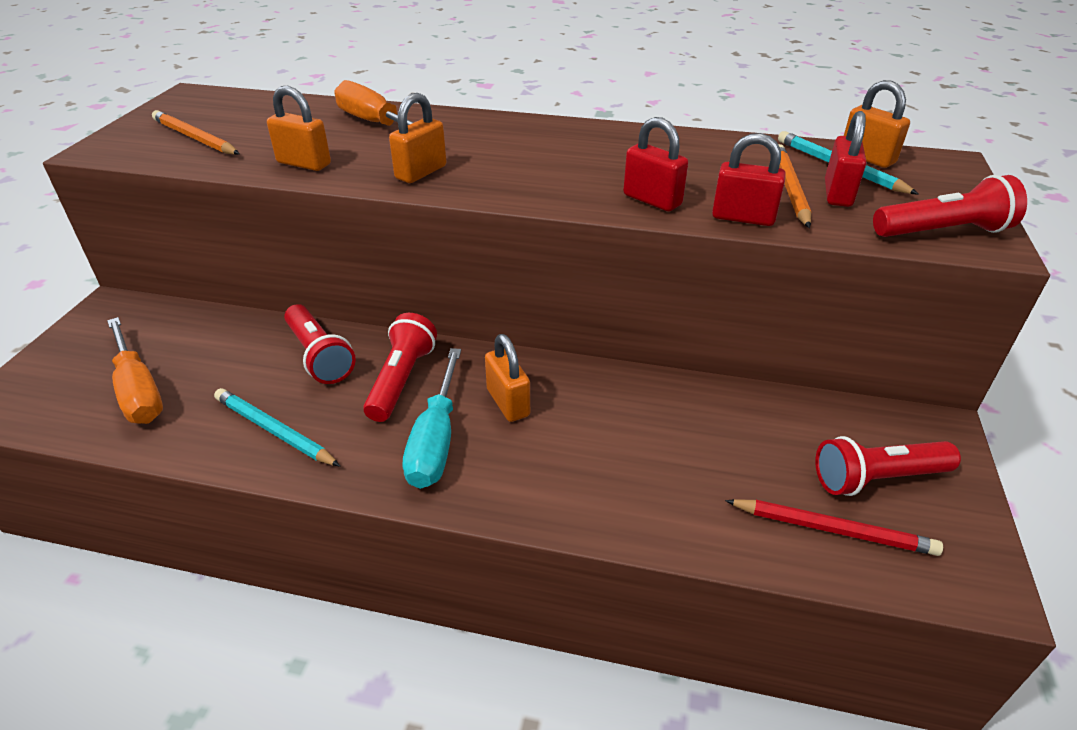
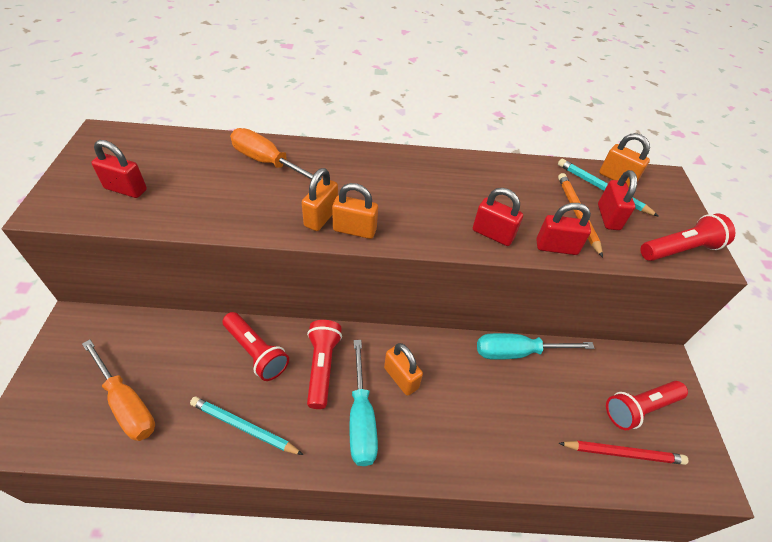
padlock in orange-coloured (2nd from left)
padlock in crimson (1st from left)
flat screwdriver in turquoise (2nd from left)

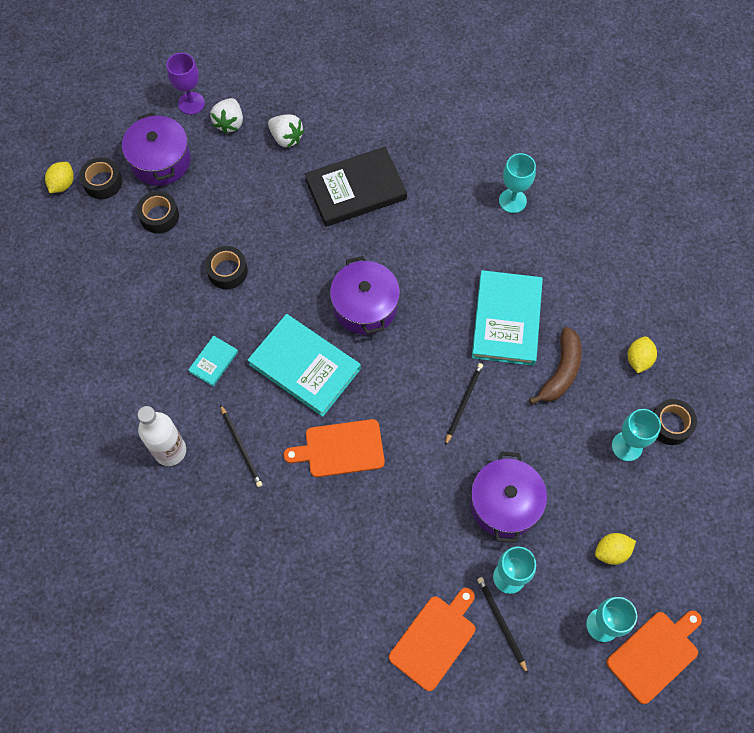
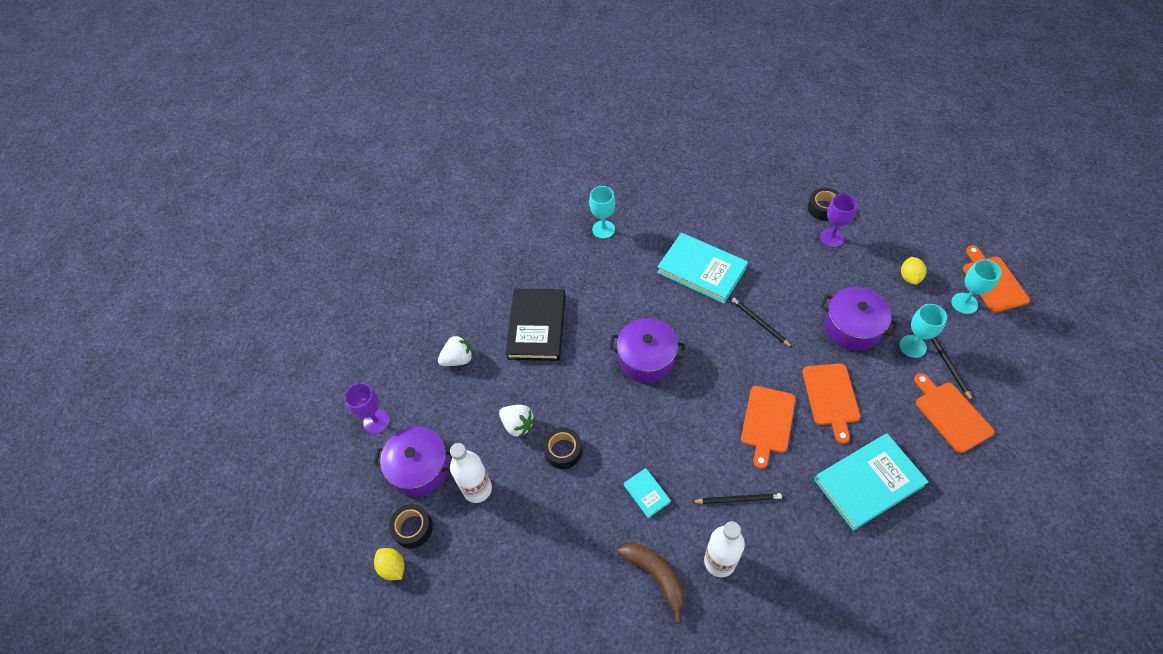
toy strawberry in snow-white (2nd from left)
drink bottle in snow-white (1st from left)
hardback in turquoise (3rd from left)
banana in dark brown
lemon in bright yellow (3rd from left in the first image)
goblet in purple (2nd from left)
wooden pencil in jet-black (3rd from left)
cutting board in orange-coloured (2nd from left)

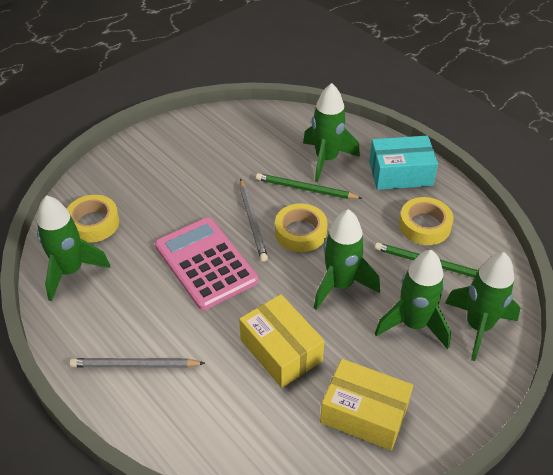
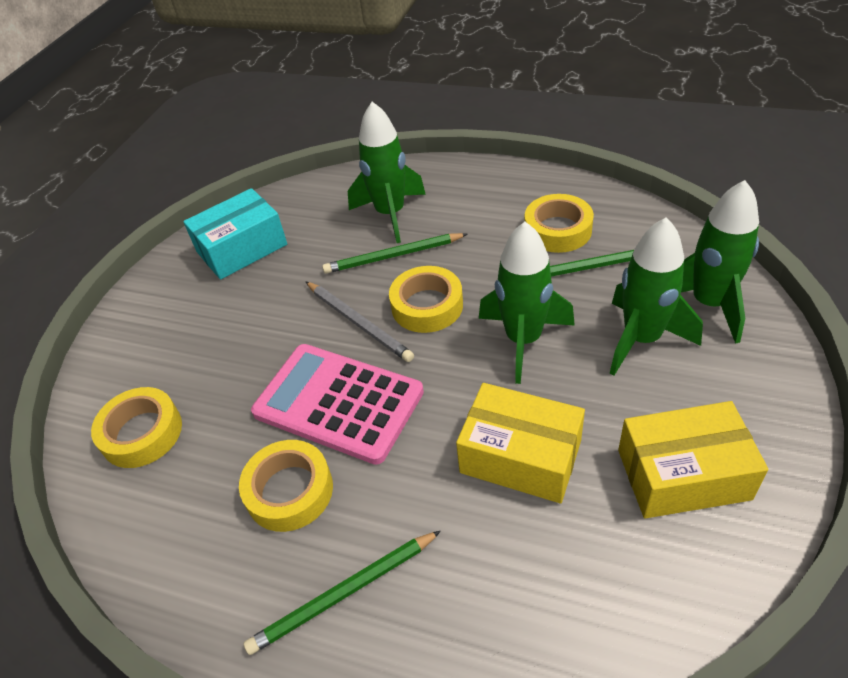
box in turquoise
toy rocket in leaf-green (1st from left in the first image)
wooden pencil in leaf-green (1st from left)
sticky tape in bright yellow (2nd from left)

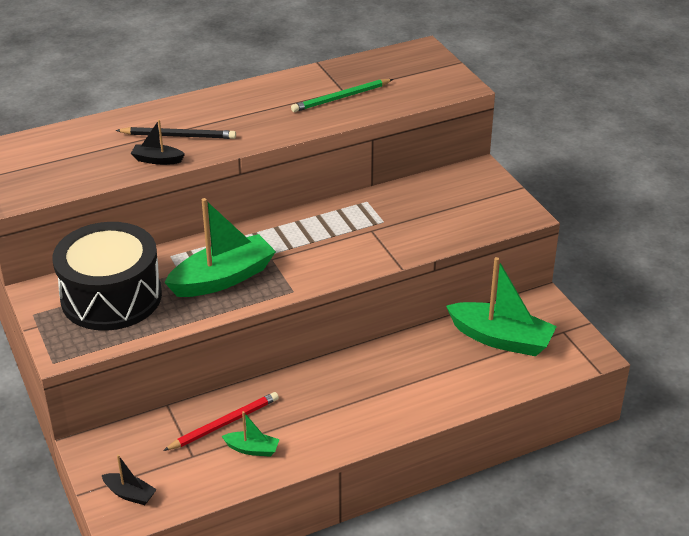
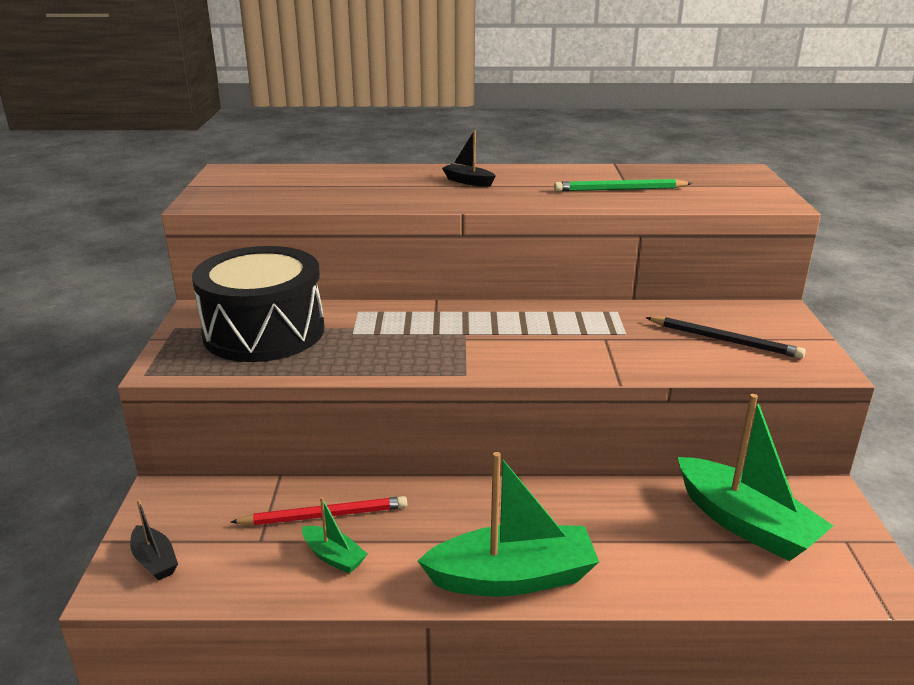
sailboat in jet-black (2nd from left)
wooden pencil in jet-black
sailboat in leaf-green (2nd from left)

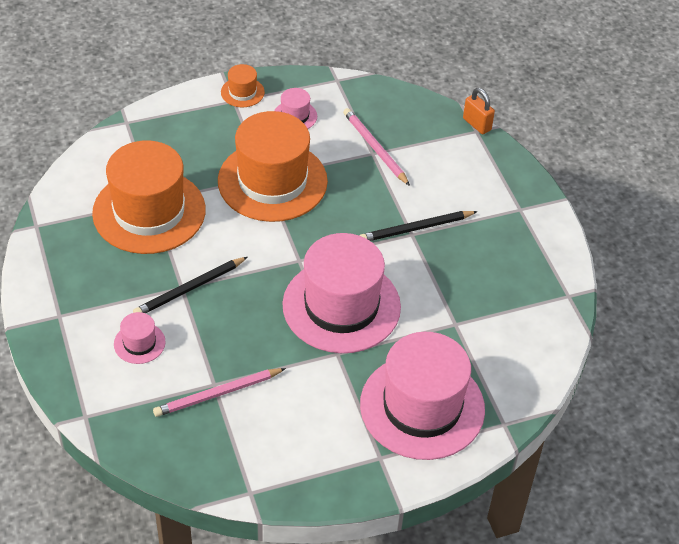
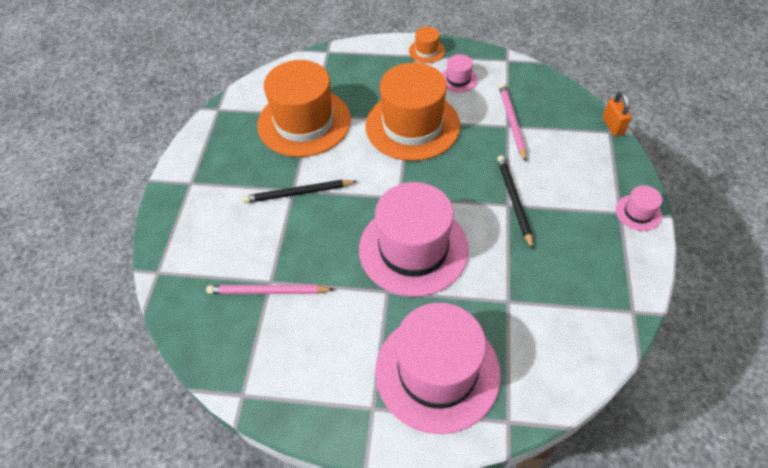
wooden pencil in jet-black (2nd from left)
top hat in pink (4th from left)

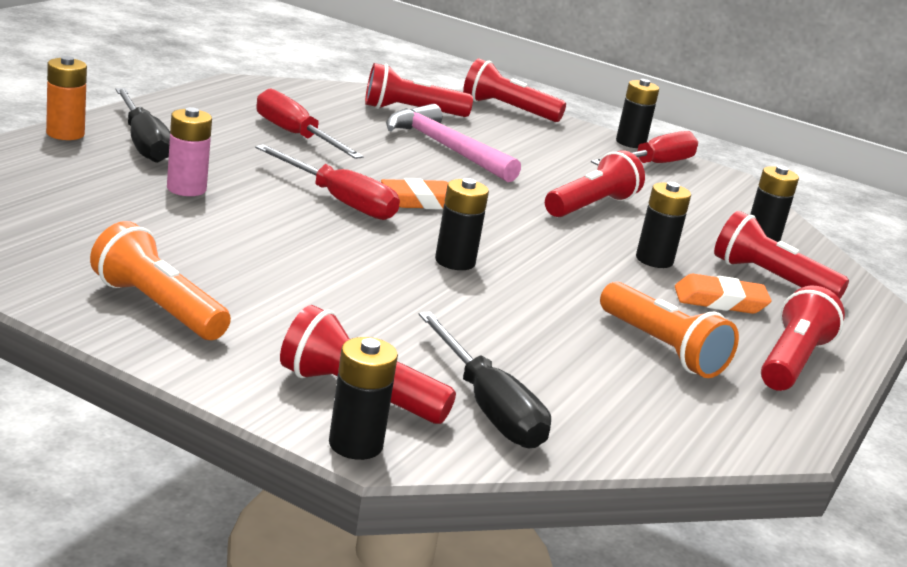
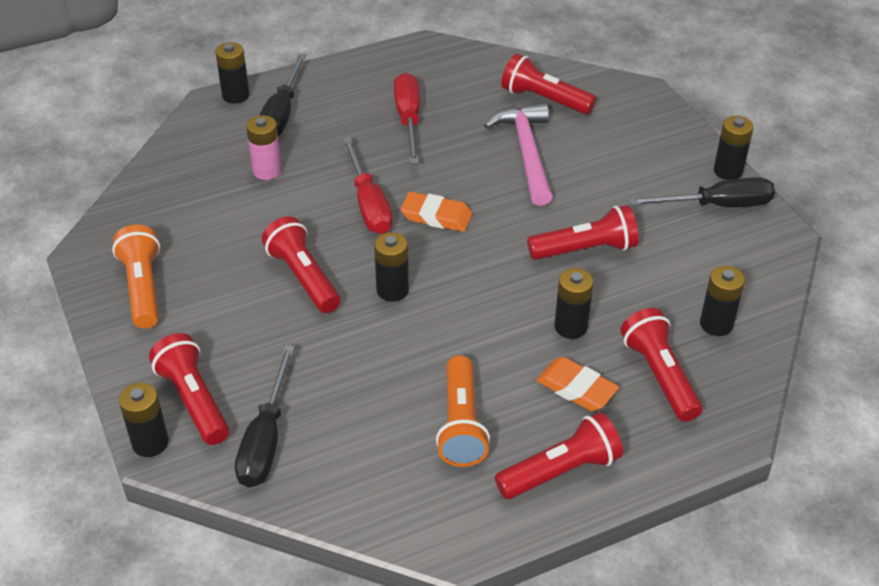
AA battery in jet-black (2nd from left)
flashlight in crimson (2nd from left)
flat screwdriver in jet-black (3rd from left)

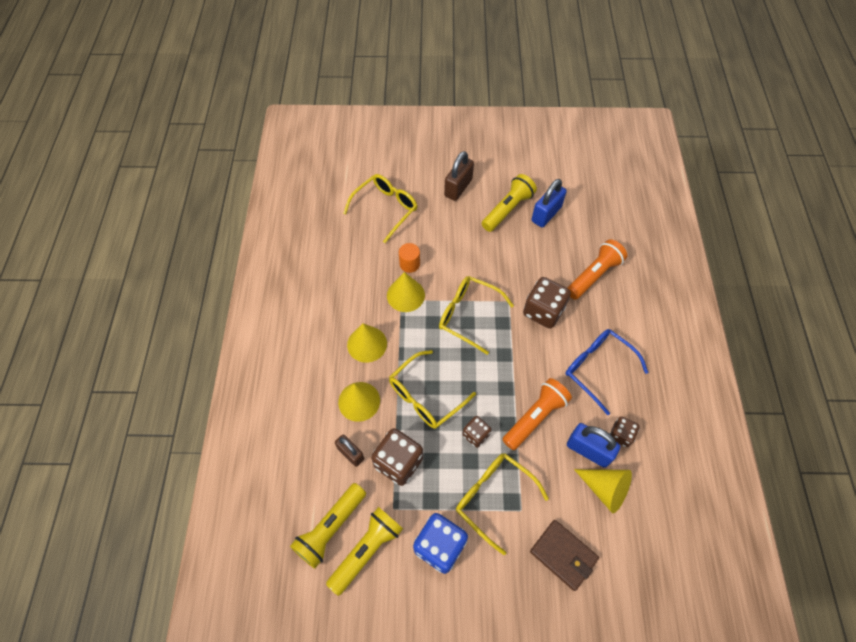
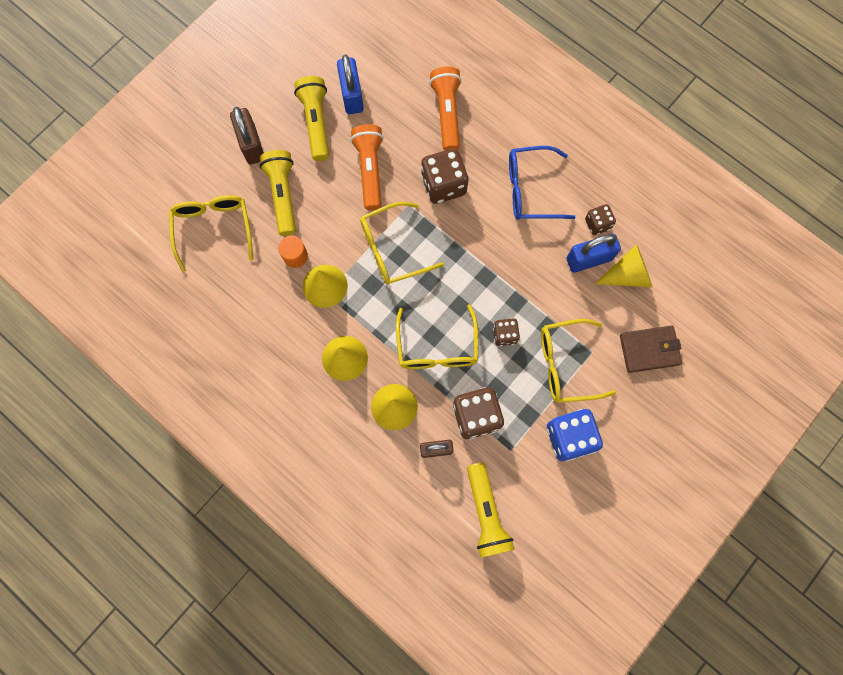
flashlight in orange-coloured (1st from left)
flashlight in bright yellow (1st from left)

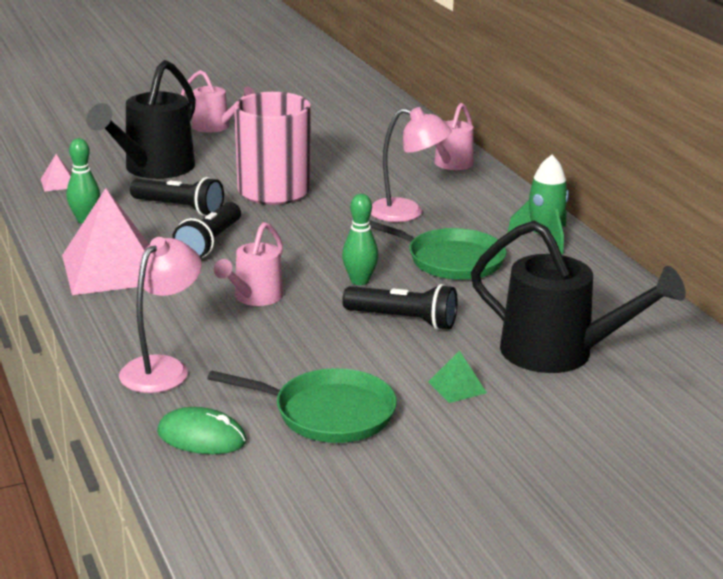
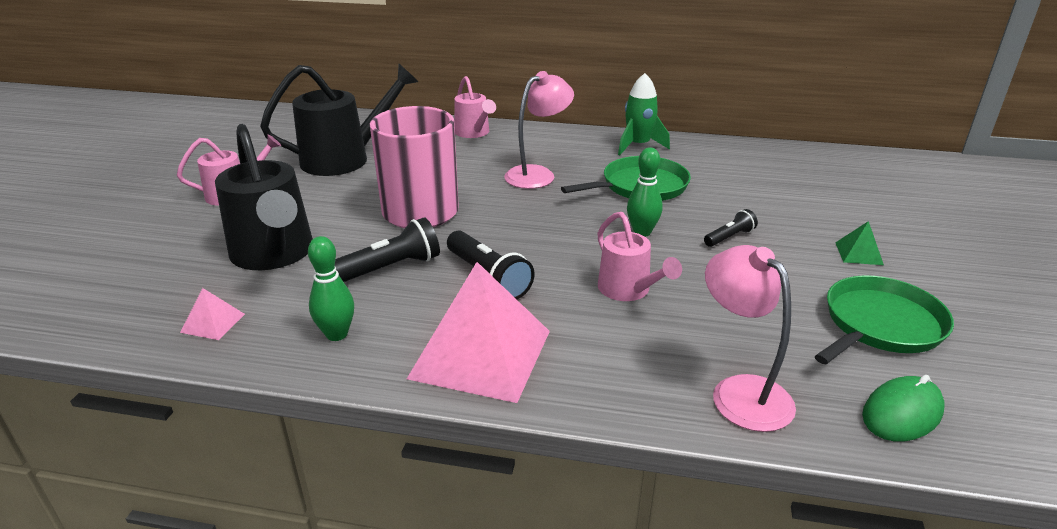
watering pot in jet-black (2nd from left)
flashlight in jet-black (3rd from left)

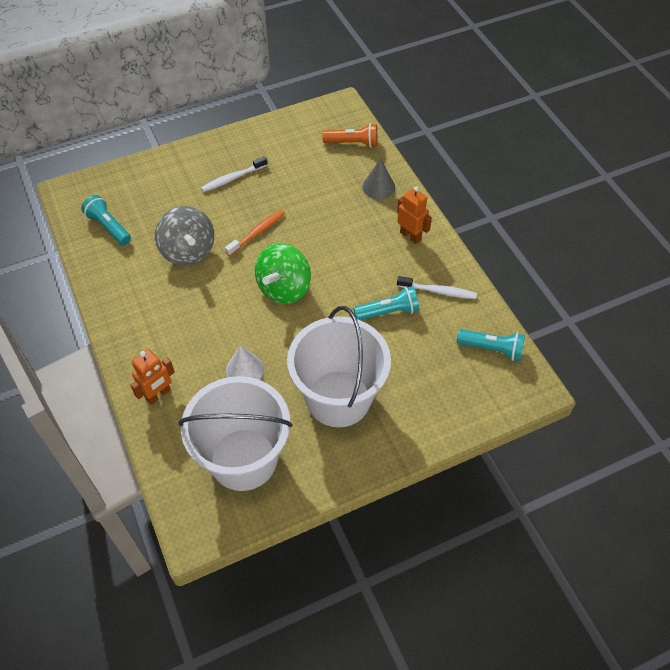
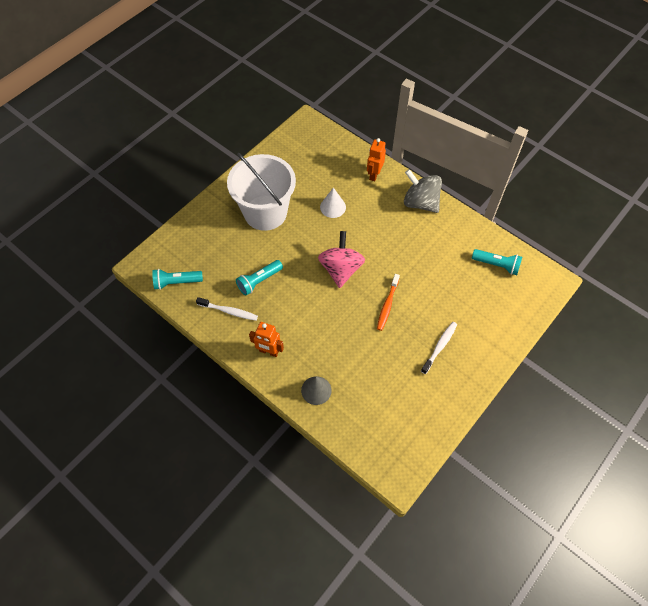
flashlight in orange-coloured
whirligig in grey
whirligig in pink
dental brush in snow-white (1st from left)
sand bucket in snow-white (1st from left in the first image)

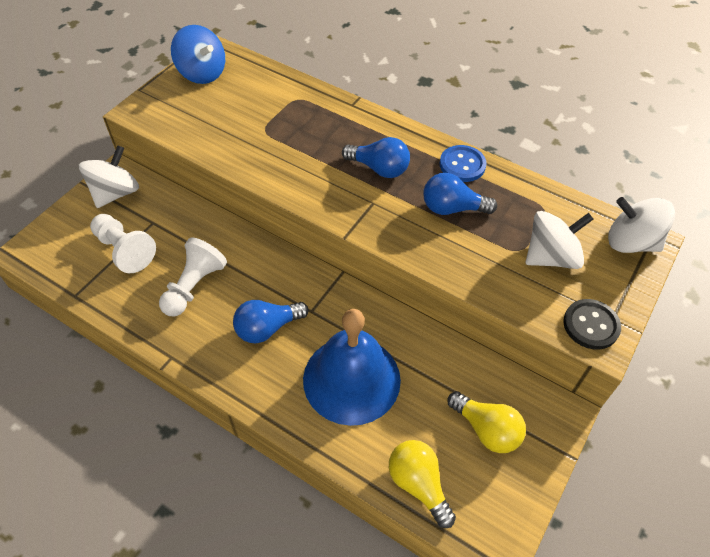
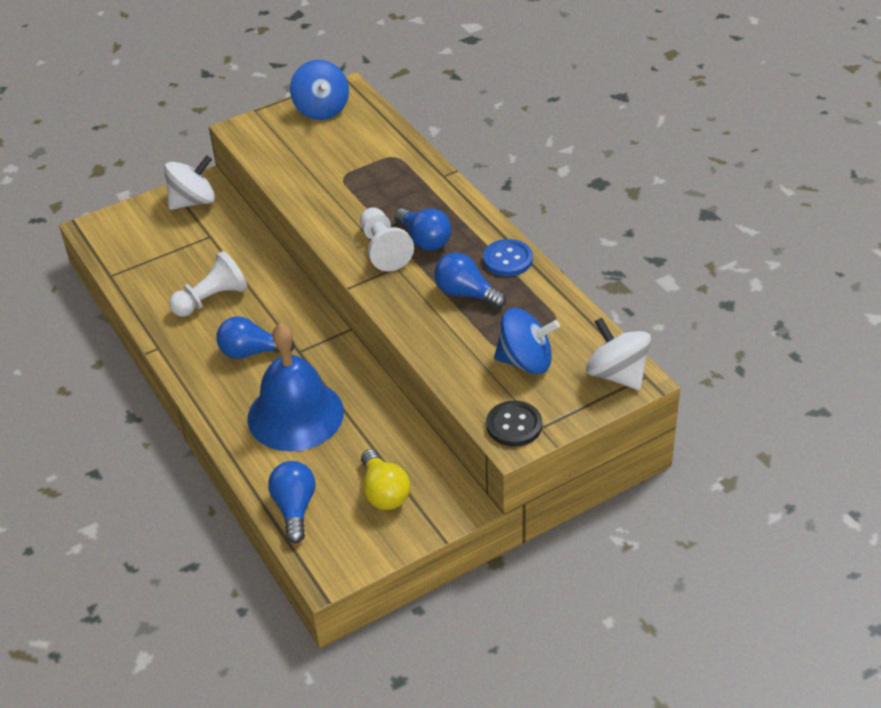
whirligig in cobalt (2nd from left)
chess pawn in snow-white (2nd from left)
bulb in cobalt (2nd from left)

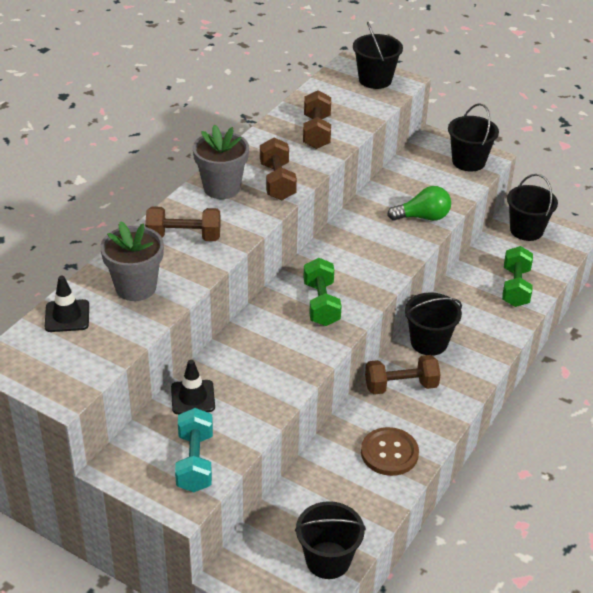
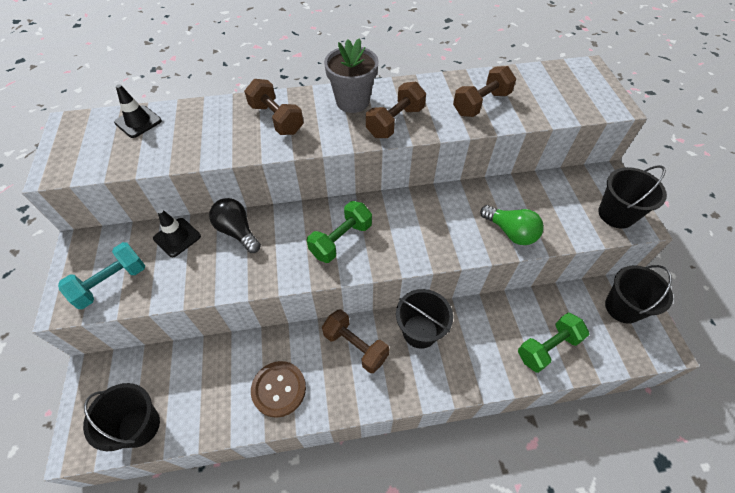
sand bucket in jet-black (2nd from left in the first image)
plant pot in grey (1st from left in the first image)
bulb in jet-black

